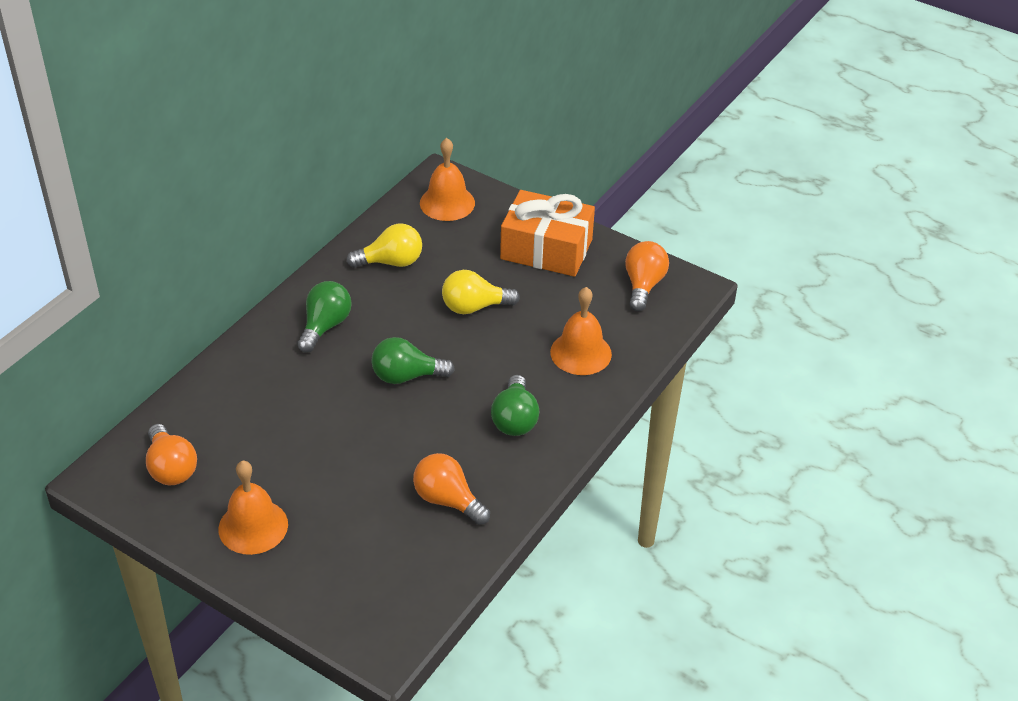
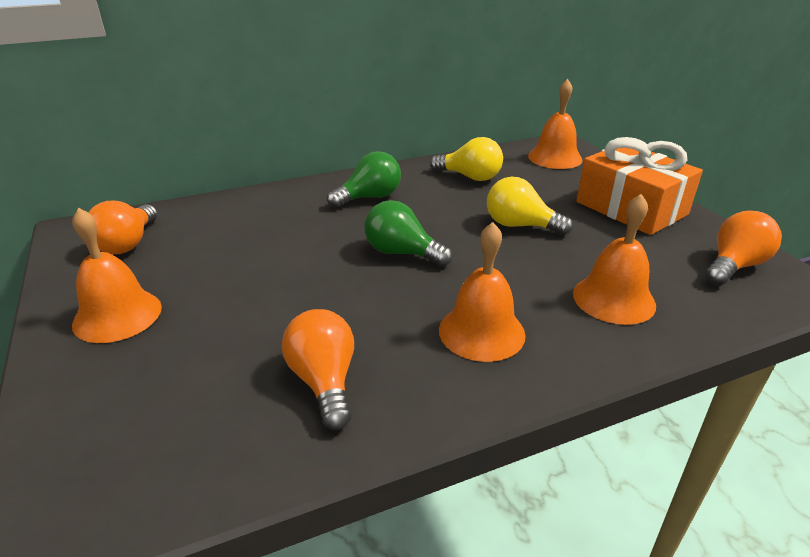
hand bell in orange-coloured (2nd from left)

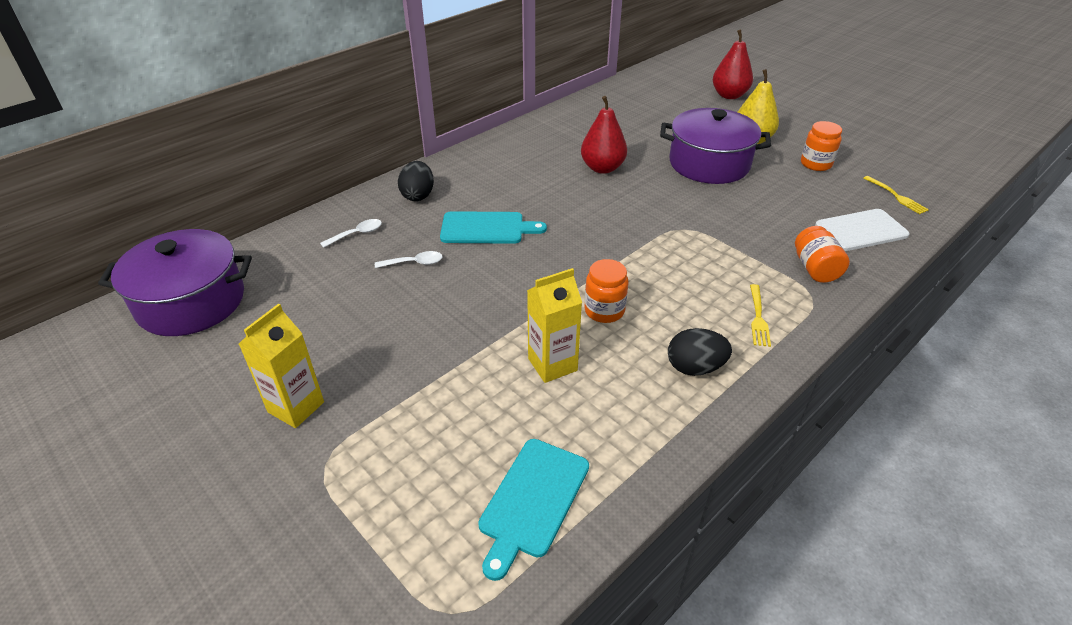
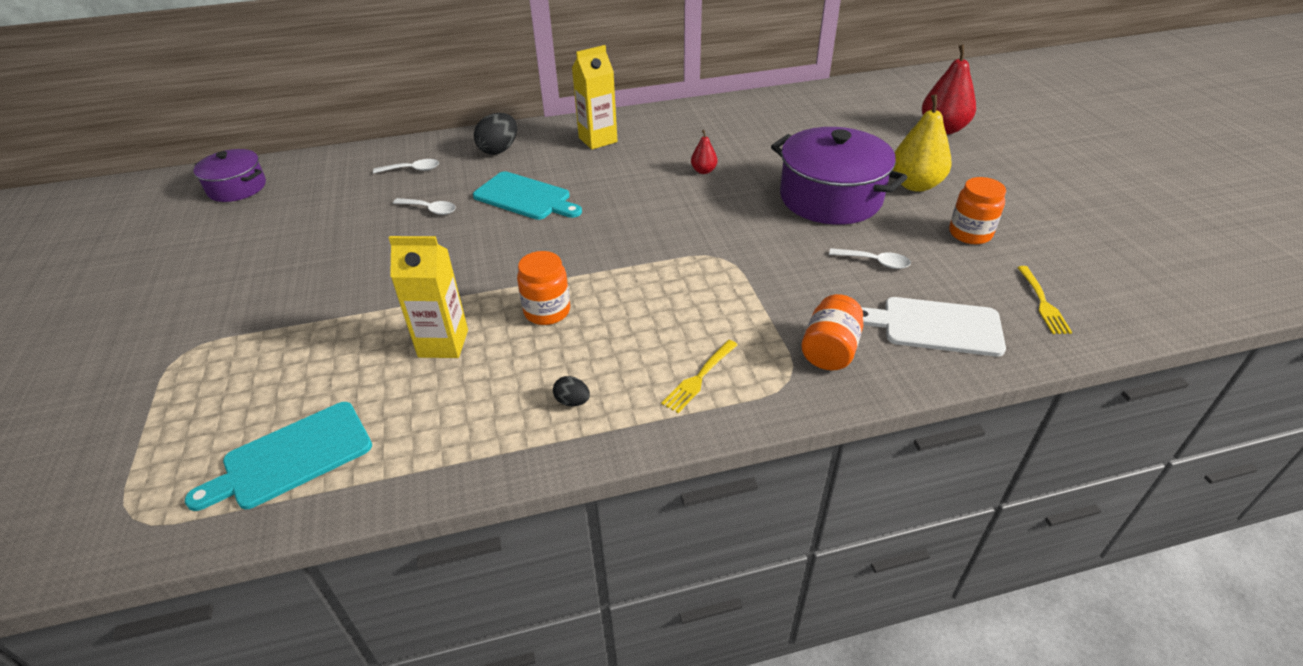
pear fruit in crimson (1st from left)
pot in purple (1st from left)
milk carton in bright yellow (2nd from left)
toy egg in jet-black (2nd from left)
tablespoon in snow-white (3rd from left)

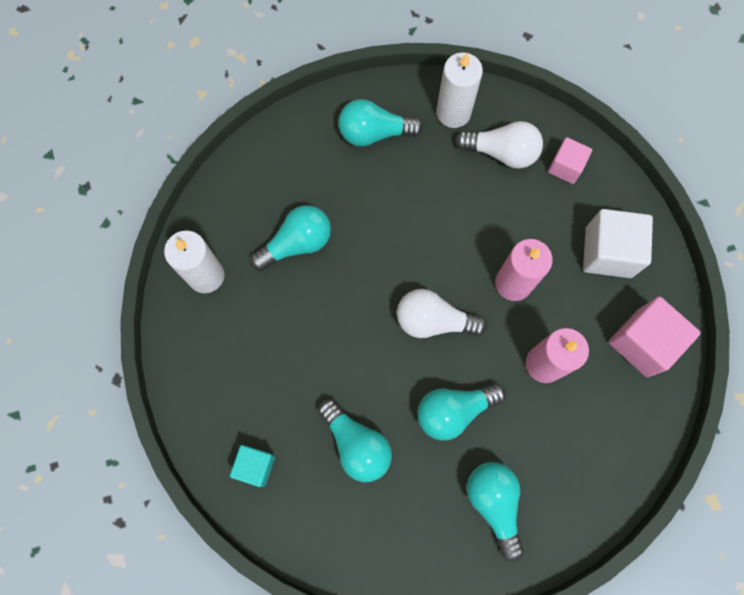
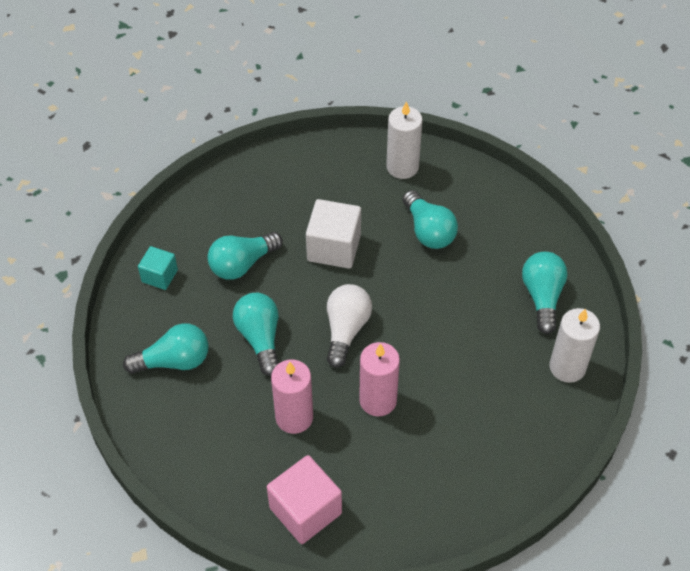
bulb in snow-white (2nd from left in the first image)
solid cube in pink (1st from left in the first image)
solid cube in snow-white
solid cube in turquoise

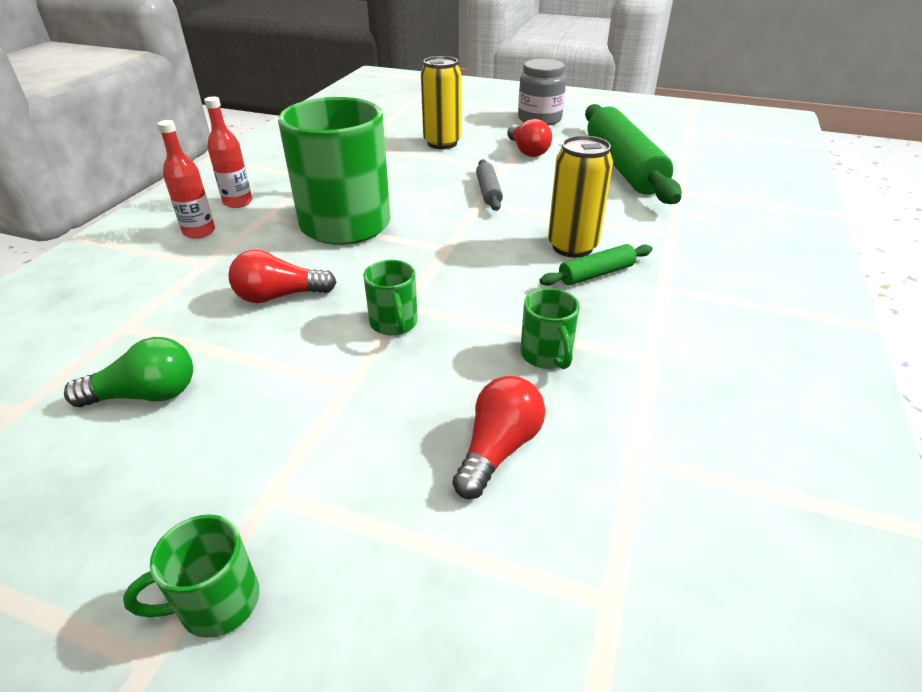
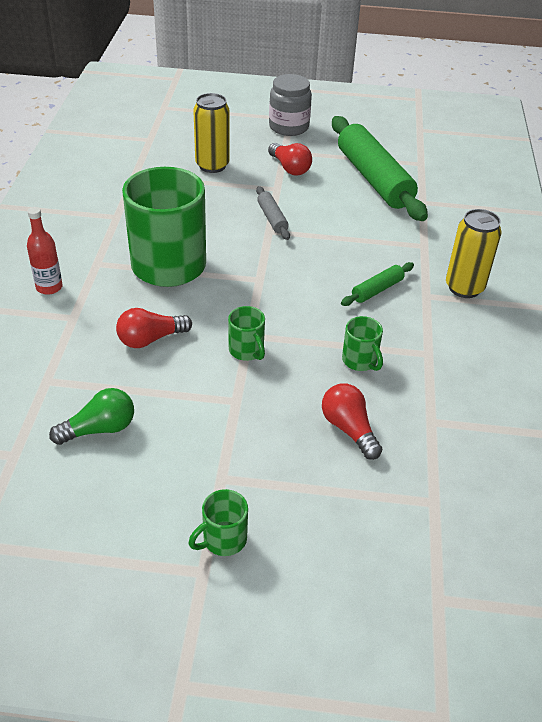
drink bottle in crimson (2nd from left in the first image)
can in bright yellow (2nd from left)
bulb in crimson (3rd from left)

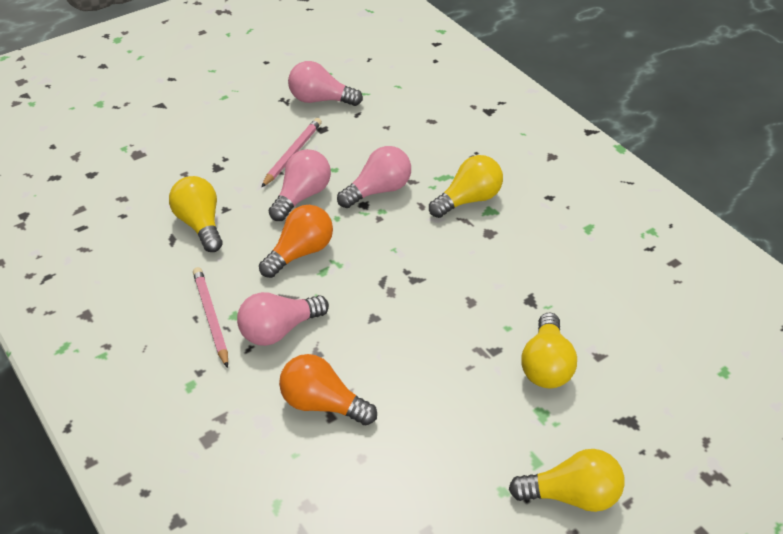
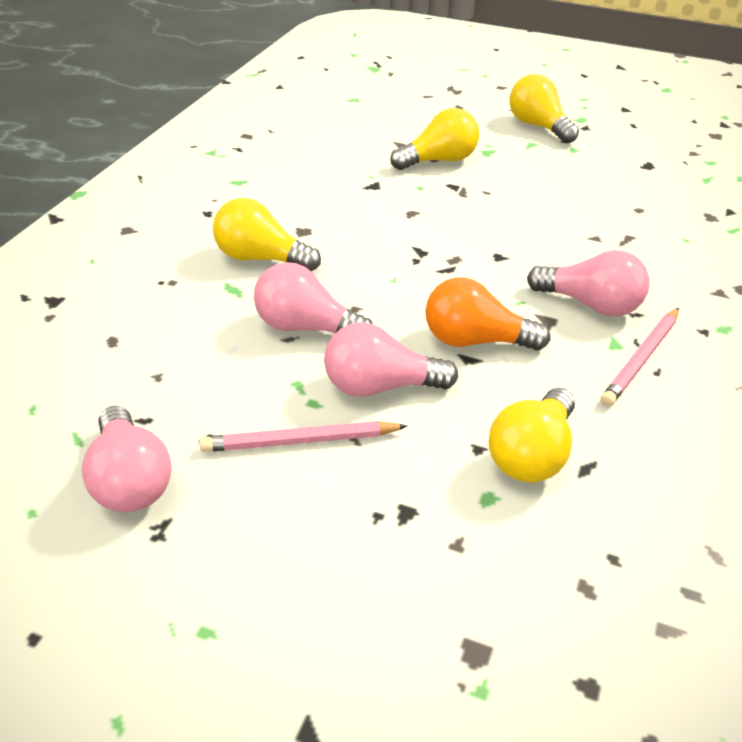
bulb in orange-coloured (2nd from left in the first image)

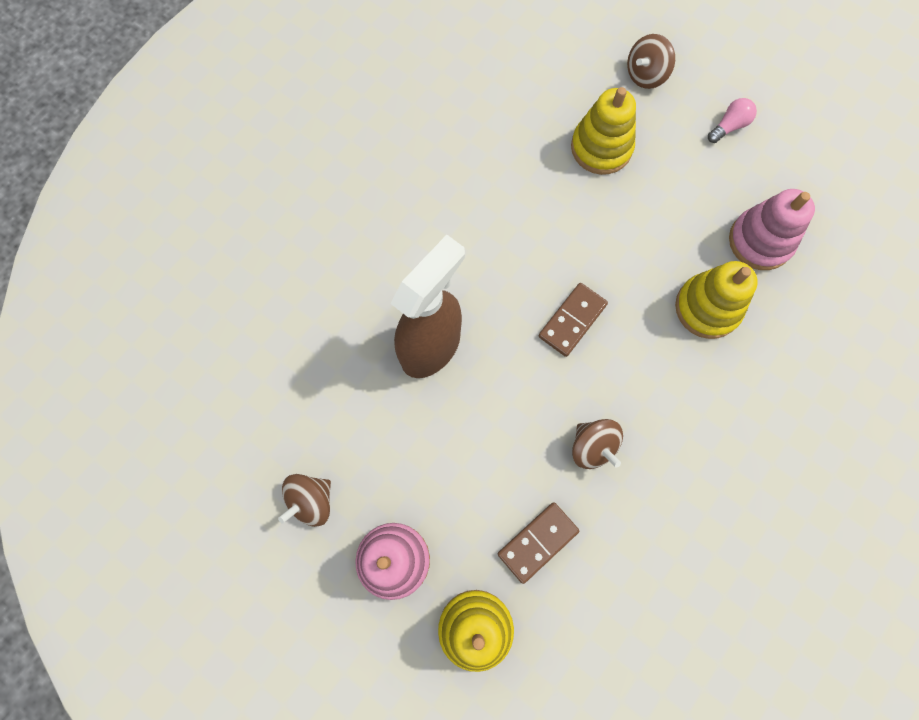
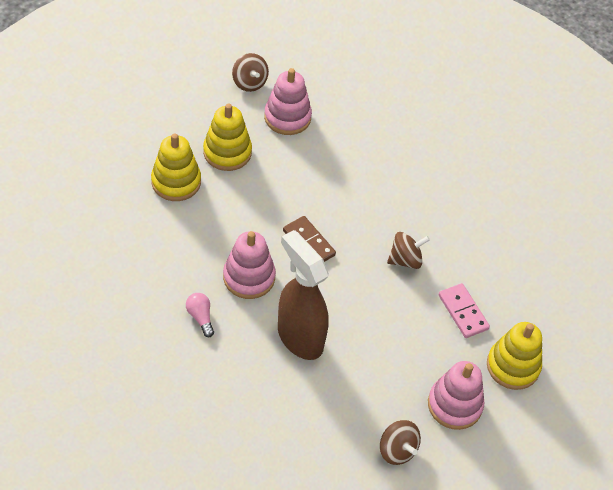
whirligig in dark brown (1st from left)
bulb in pink
ring stacker in bright yellow (2nd from left)
domino piece in pink
ring stacker in pink (1st from left)

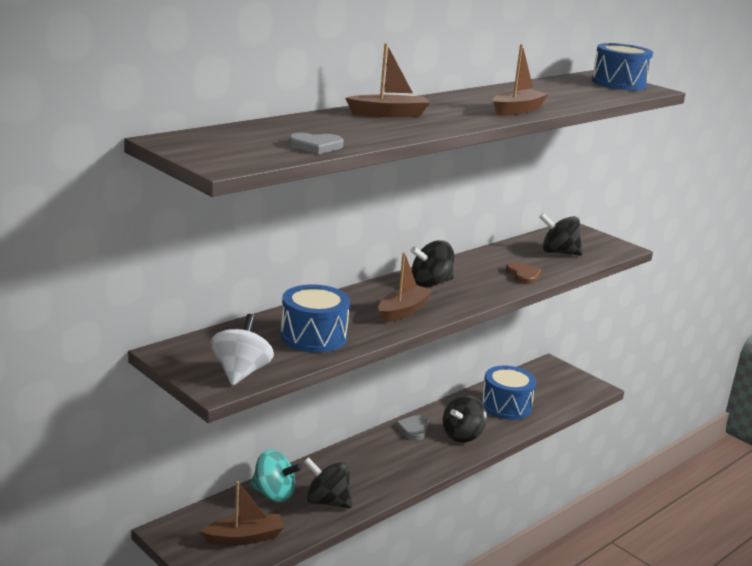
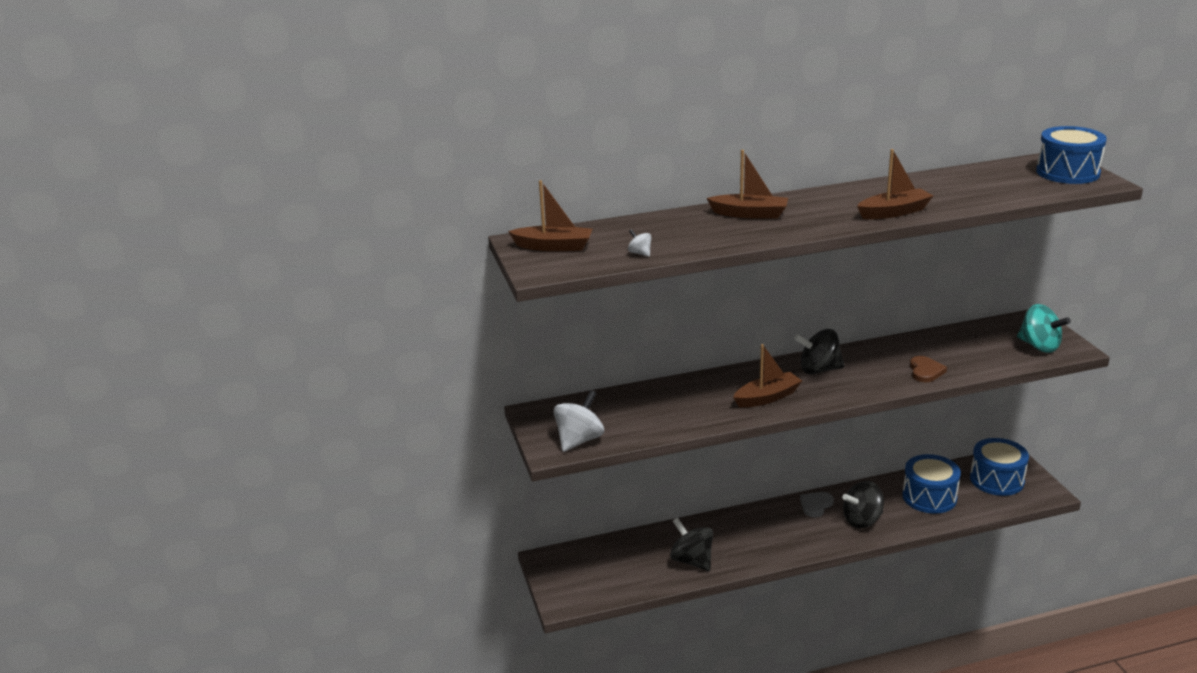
whirligig in snow-white (2nd from left)
whirligig in jet-black (4th from left in the first image)
snare drum in cobalt (2nd from left)
whirligig in turquoise
sailboat in dark brown (1st from left)

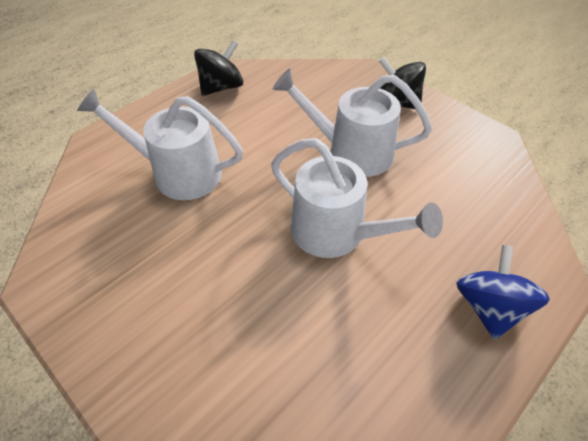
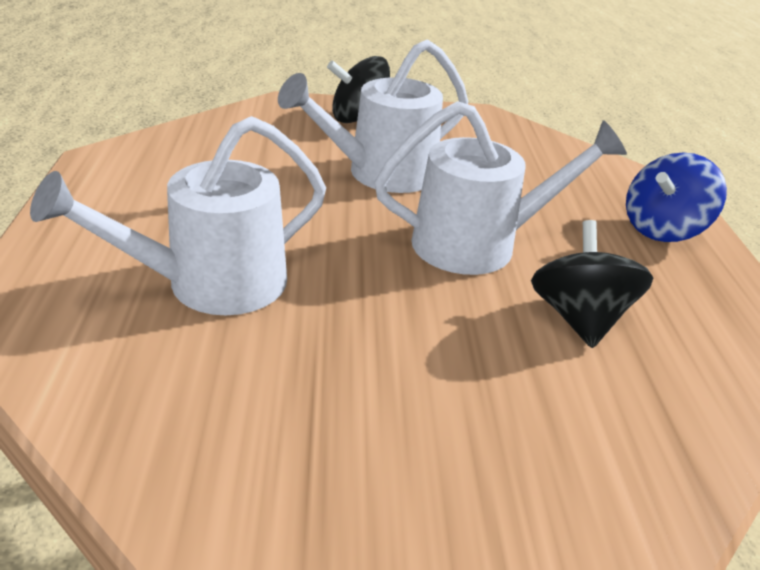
whirligig in jet-black (2nd from left)
whirligig in cobalt

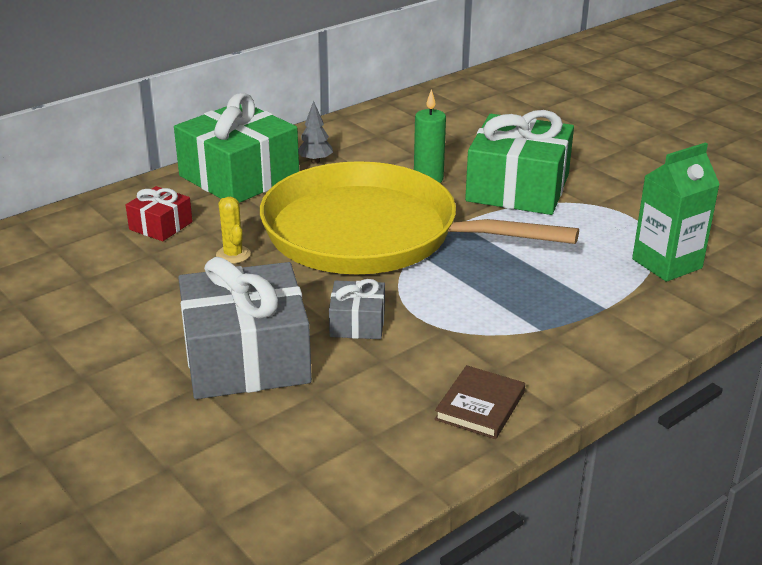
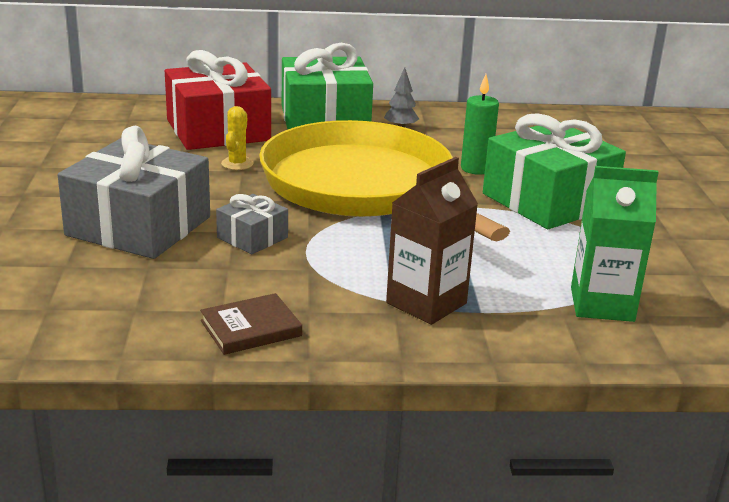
gift in crimson
milk carton in dark brown

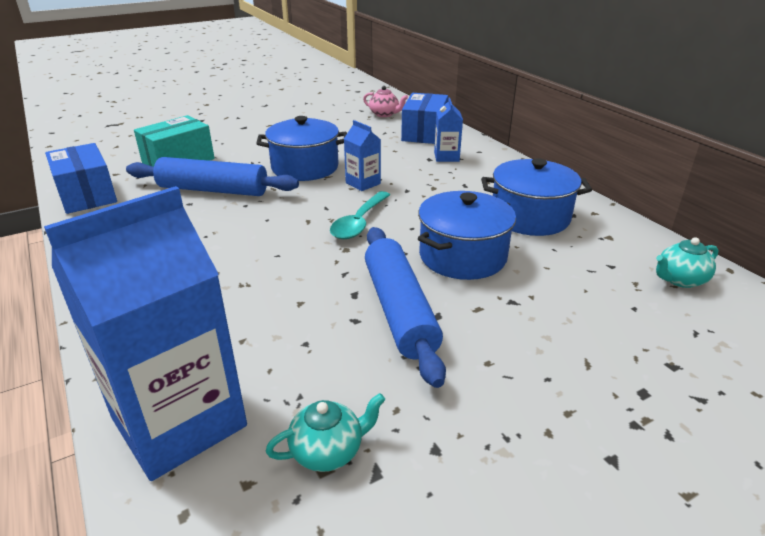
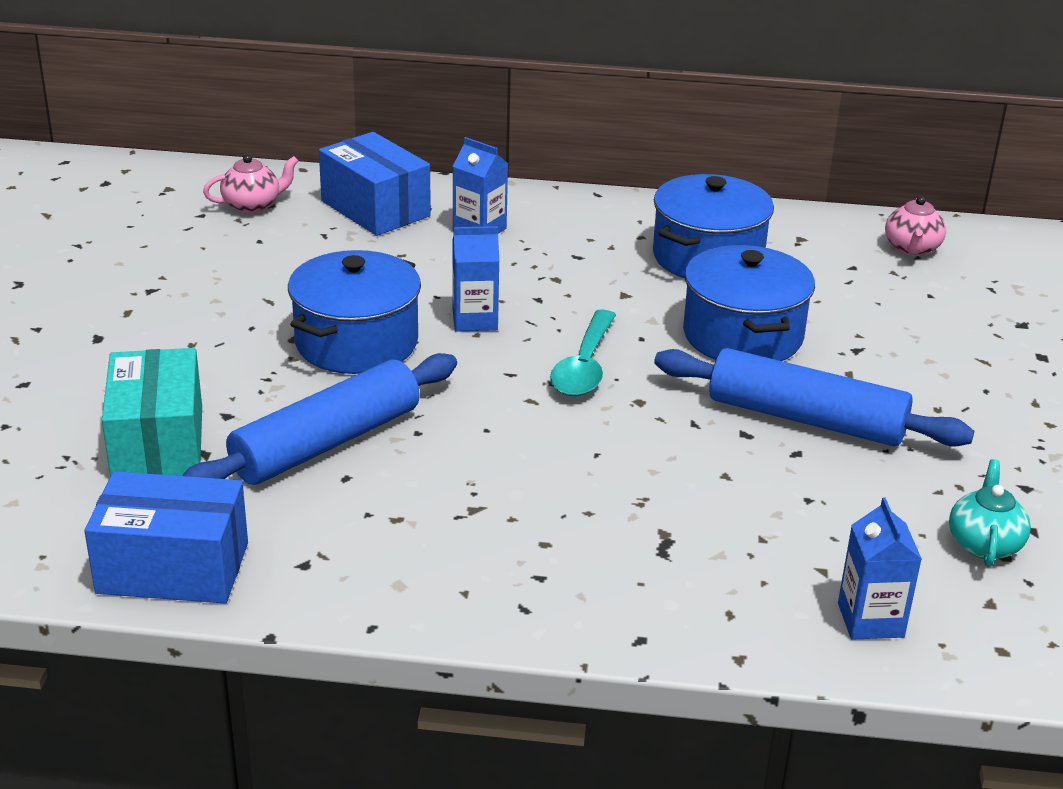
milk carton in cobalt (3rd from left)
tablespoon in turquoise
teapot in pink (2nd from left)

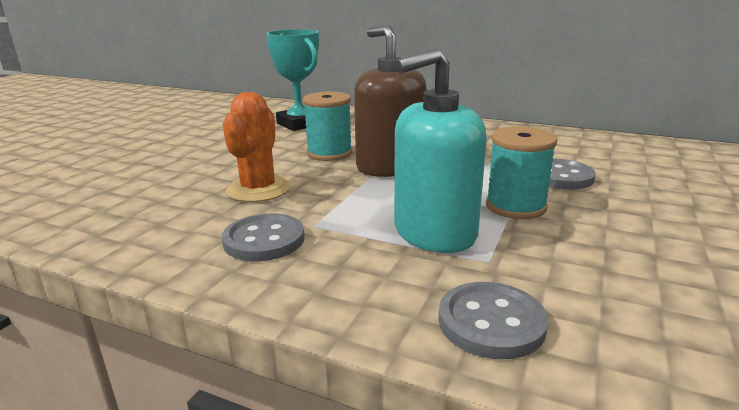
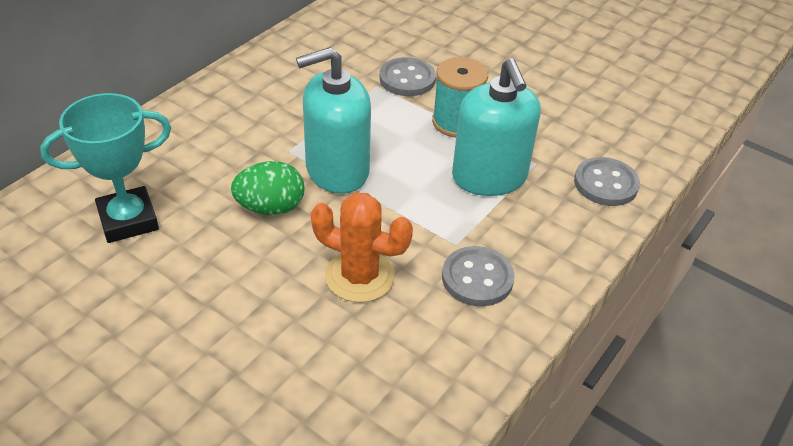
soap pump in turquoise (1st from left)
toy egg in leaf-green

